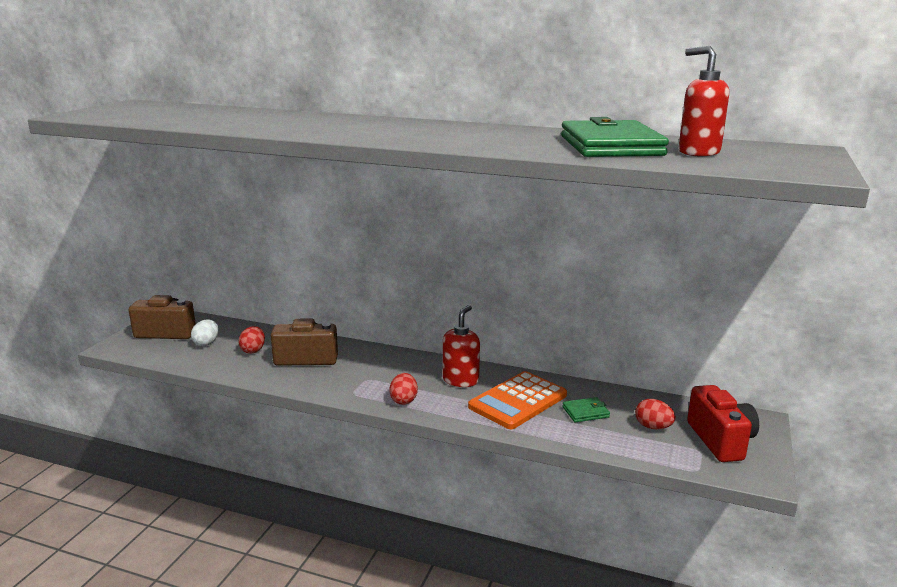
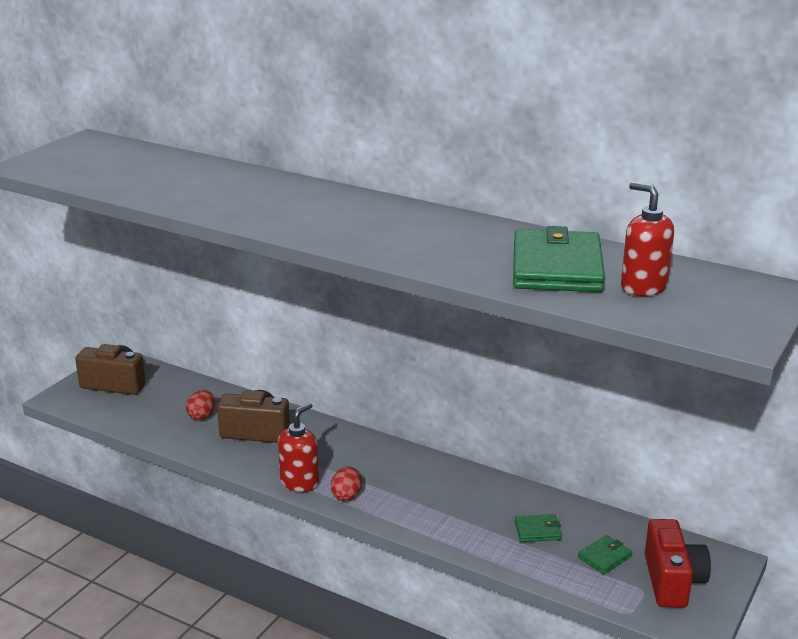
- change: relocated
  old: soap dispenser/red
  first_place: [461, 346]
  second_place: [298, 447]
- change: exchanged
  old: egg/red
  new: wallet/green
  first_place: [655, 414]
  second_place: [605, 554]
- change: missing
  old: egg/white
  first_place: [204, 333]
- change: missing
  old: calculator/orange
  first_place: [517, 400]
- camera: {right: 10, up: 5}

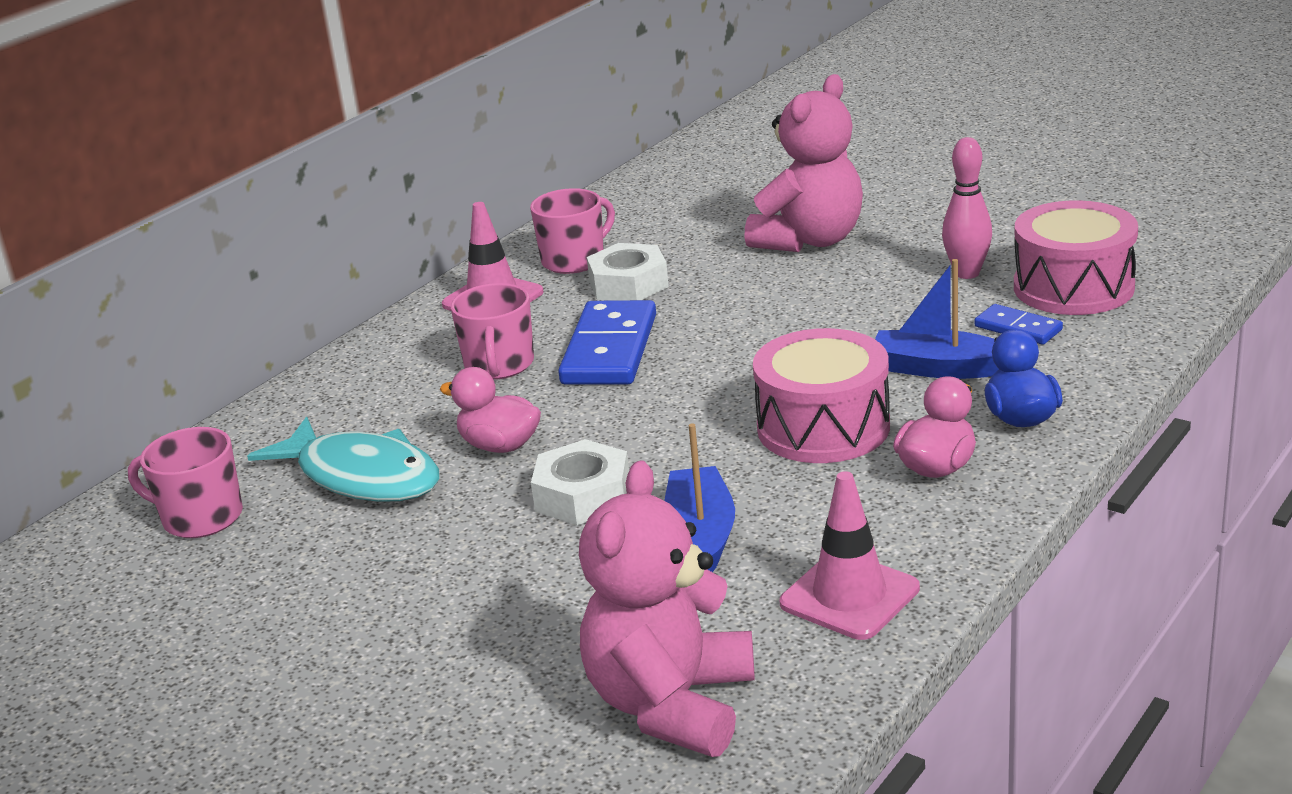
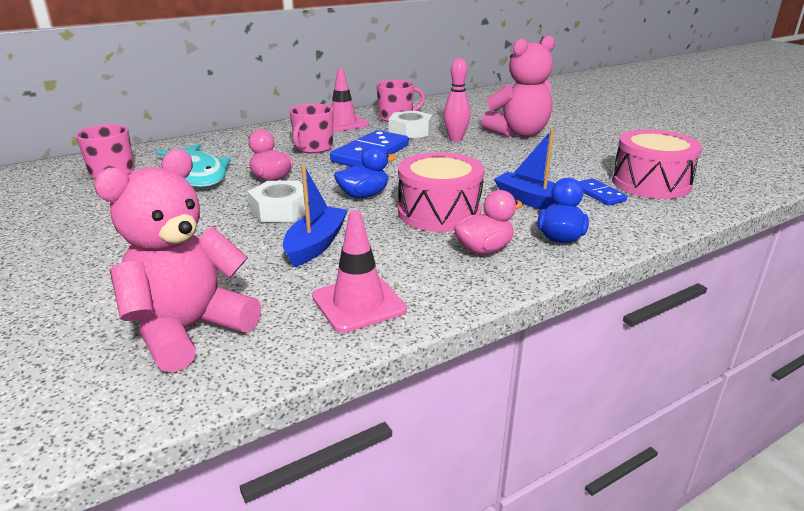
- change: appeared
  new: duck/blue
  second_place: [365, 171]
- change: relocated
  old: bowling pin/pink
  first_place: [967, 208]
  second_place: [457, 99]
- camera: {right: 20, up: 0}

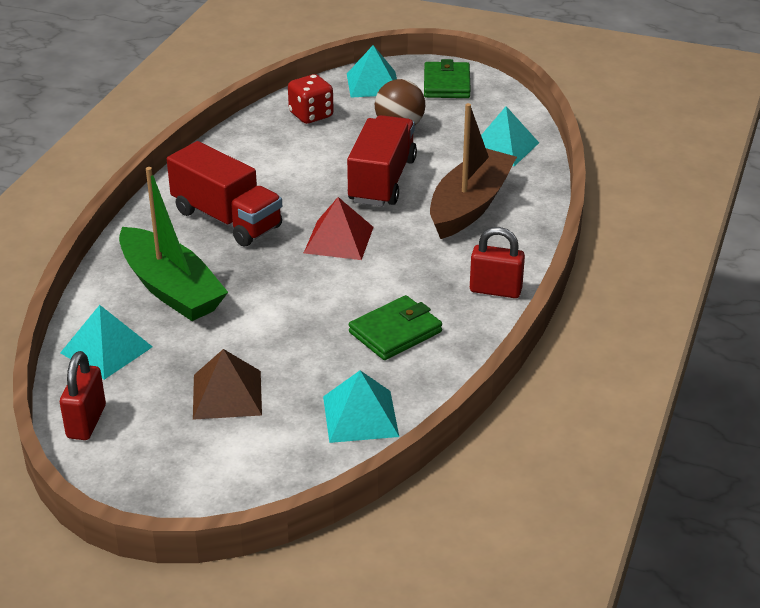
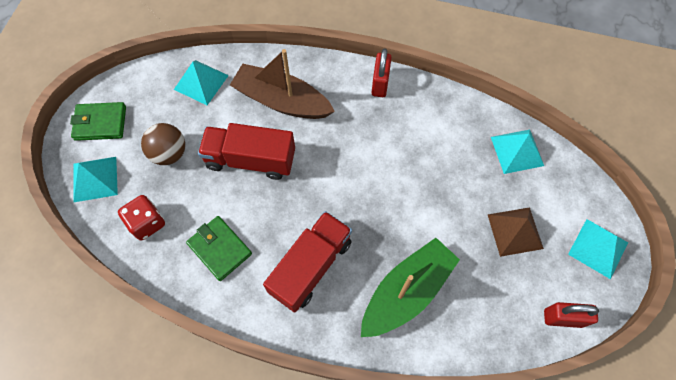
- change: relocated
  old: wallet/green
  first_place: [395, 327]
  second_place: [219, 248]
- change: relocated
  old: pyramid/turquoise
  first_place: [106, 342]
  second_place: [598, 249]
- change: missing
  old: pyramid/red
  first_place: [339, 228]
- camera: {right: -95, up: 30}

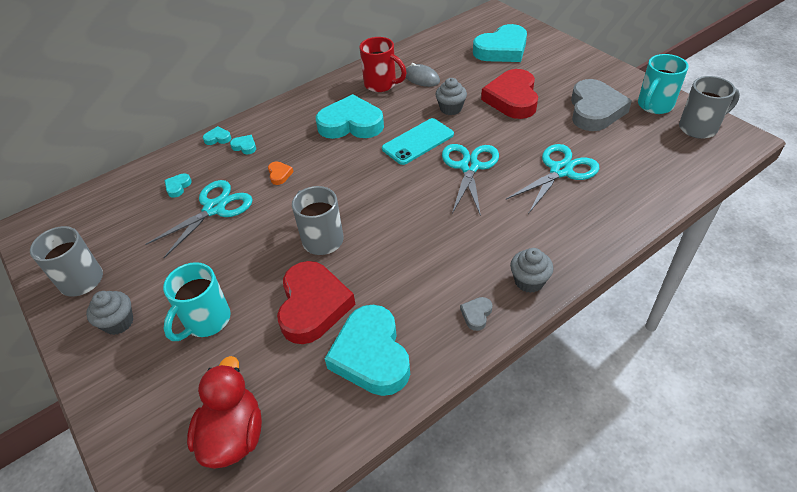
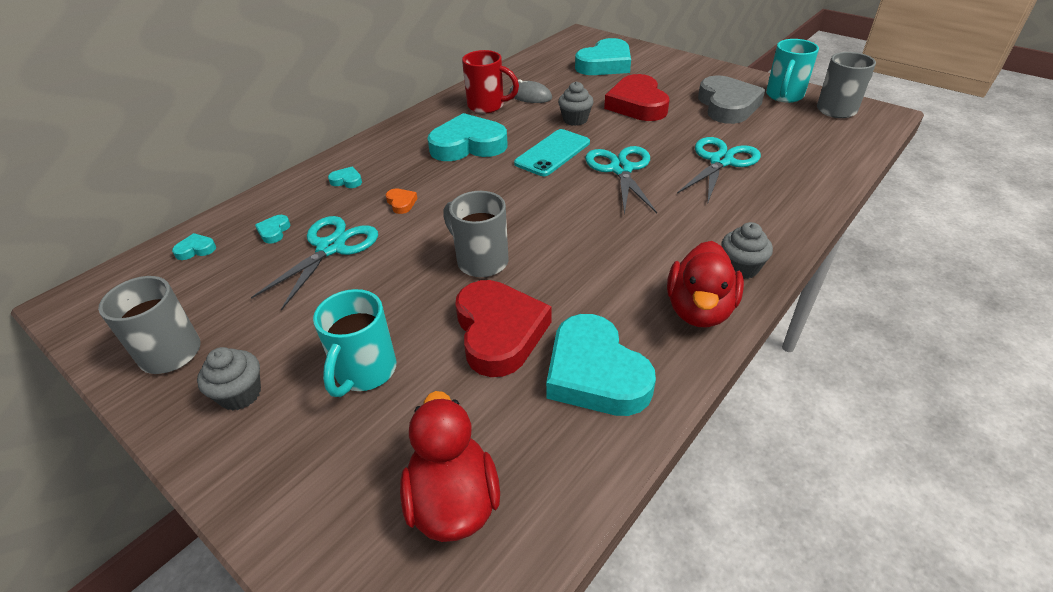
- change: relocated
  old: heart/turquoise
  first_place: [217, 135]
  second_place: [194, 246]
- change: exchanged
  old: heart/grey
  new: duck/red
  first_place: [476, 314]
  second_place: [705, 284]
- camera: {right: -15, up: -5}

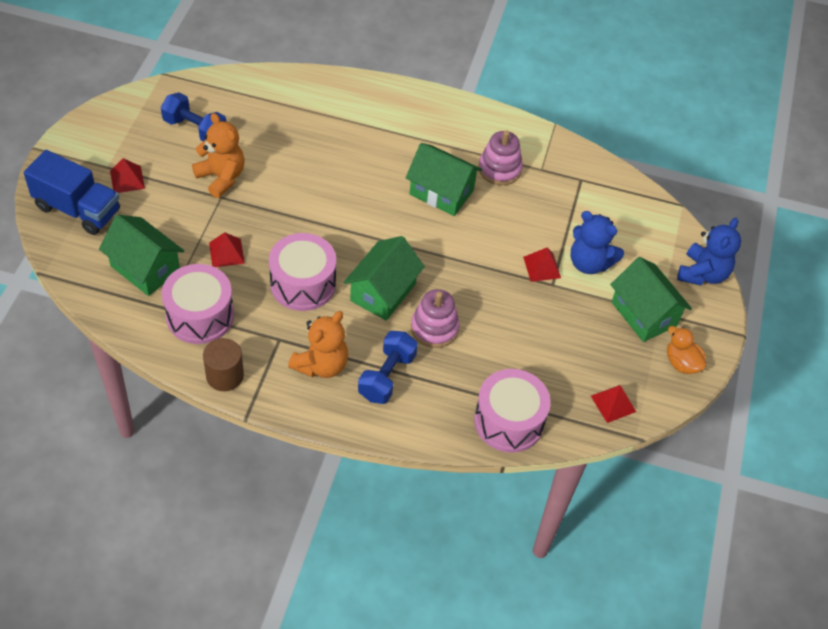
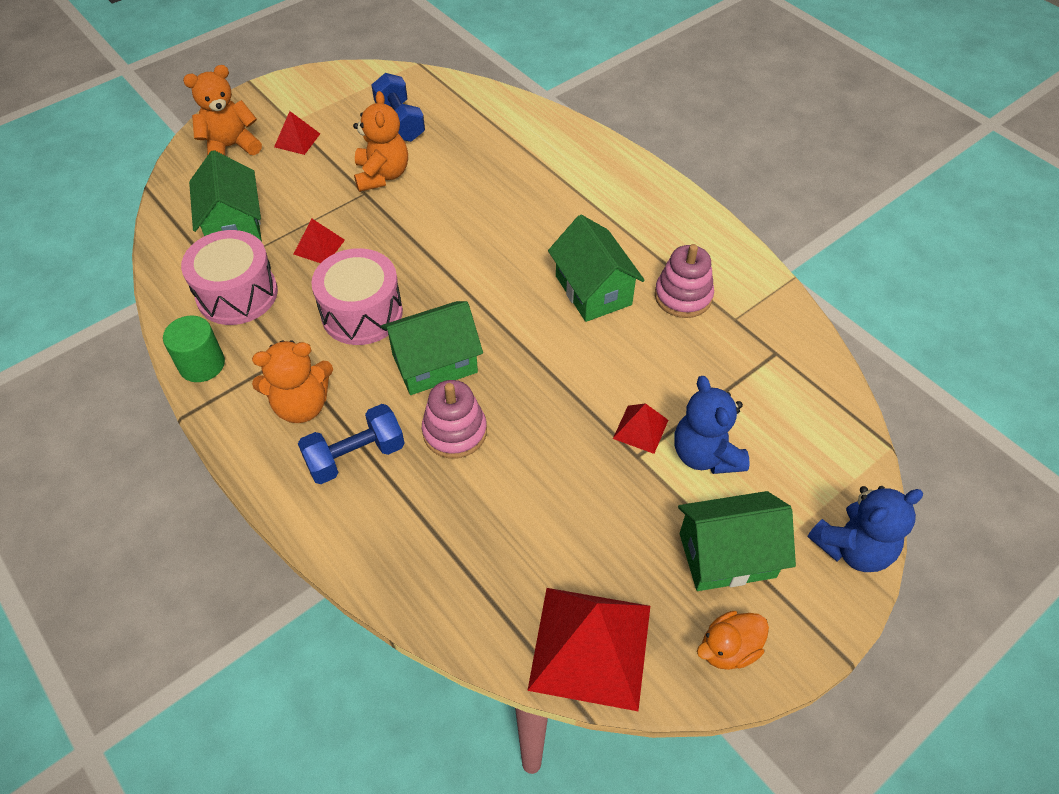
- change: colour
  old: cylinder/brown
  new: cylinder/green
  first_place: [223, 364]
  second_place: [194, 349]
- change: exchanged
  old: truck/blue
  new: teddy bear/orange
  first_place: [72, 192]
  second_place: [222, 110]
- change: size
  old: pyramid/red
  first_place: [613, 404]
  second_place: [588, 649]
  factor: 2.13
- change: spun
  old: house/green
  first_place: [651, 299]
  second_place: [737, 541]
  degrees: 75
- change: spun
  old: duck/orange
  first_place: [686, 350]
  second_place: [733, 640]
  degrees: -120
- change: missing
  old: drum/pink
  first_place: [512, 411]
- camera: {right: 40, up: 0}

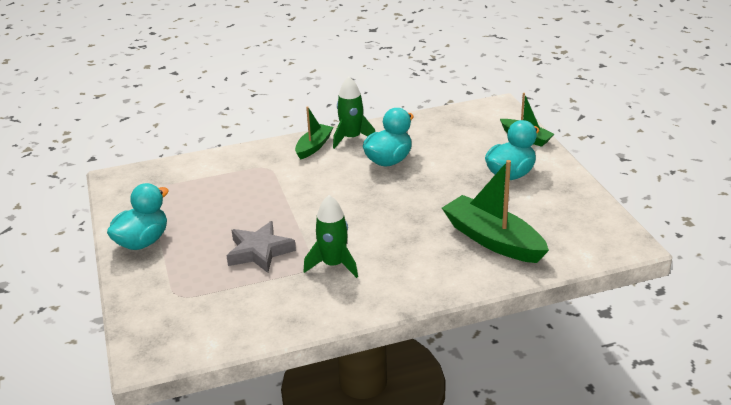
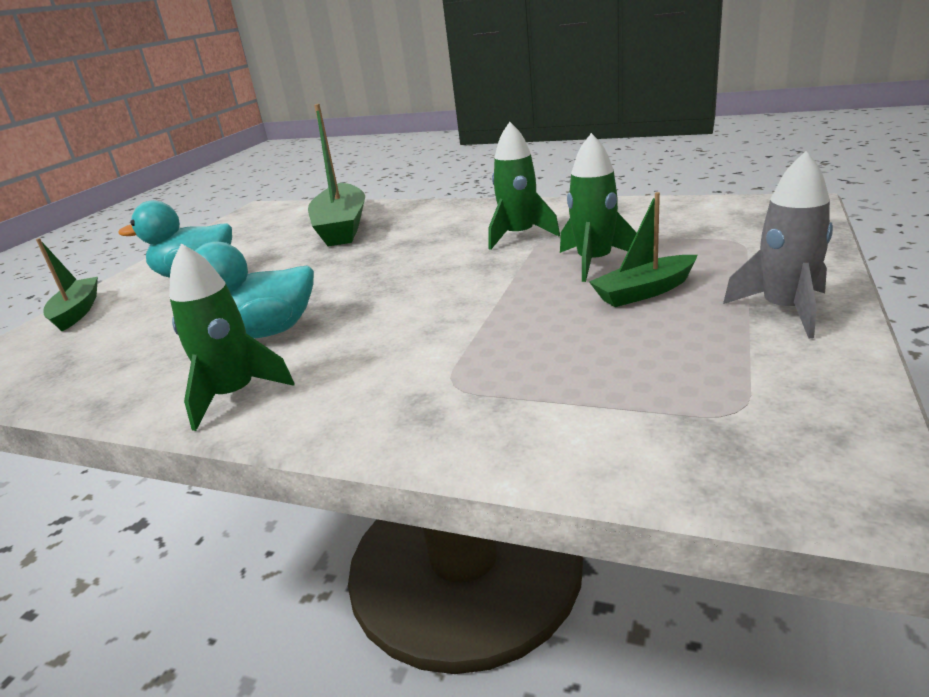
- change: exchanged
  old: star/grey
  new: rocket/green
  first_place: [261, 247]
  second_place: [598, 207]
- change: relocated
  old: boat/green
  first_place: [314, 133]
  second_place: [643, 249]
- change: exchanged
  old: duck/turquoise
  new: rocket/grey
  first_place: [138, 216]
  second_place: [778, 244]
- camera: {right: -140, up: -5}

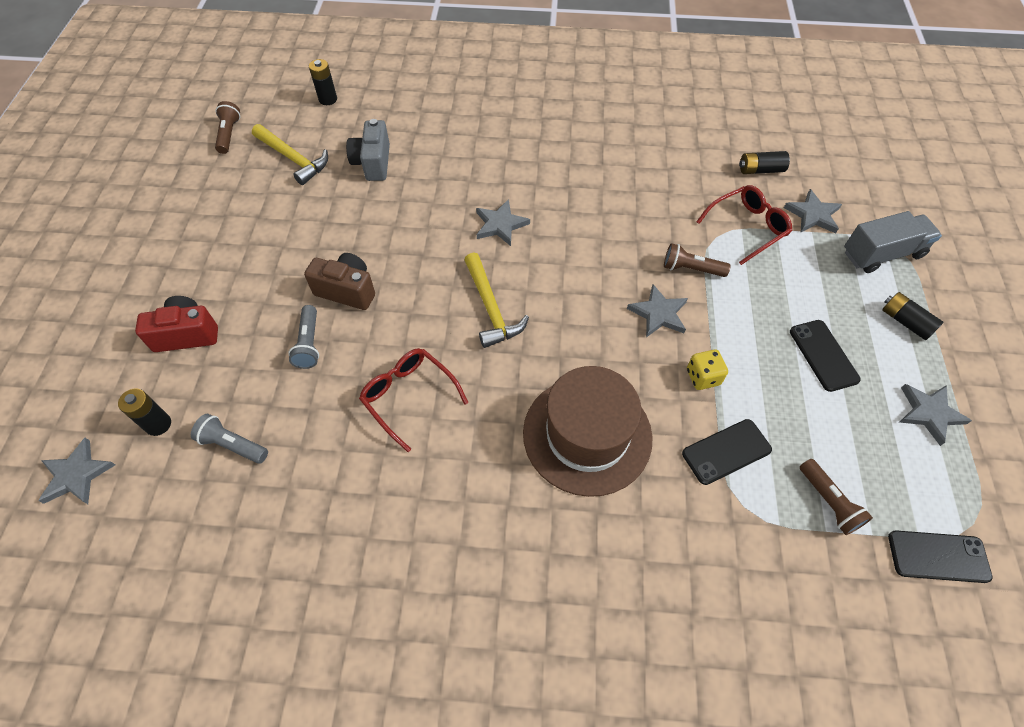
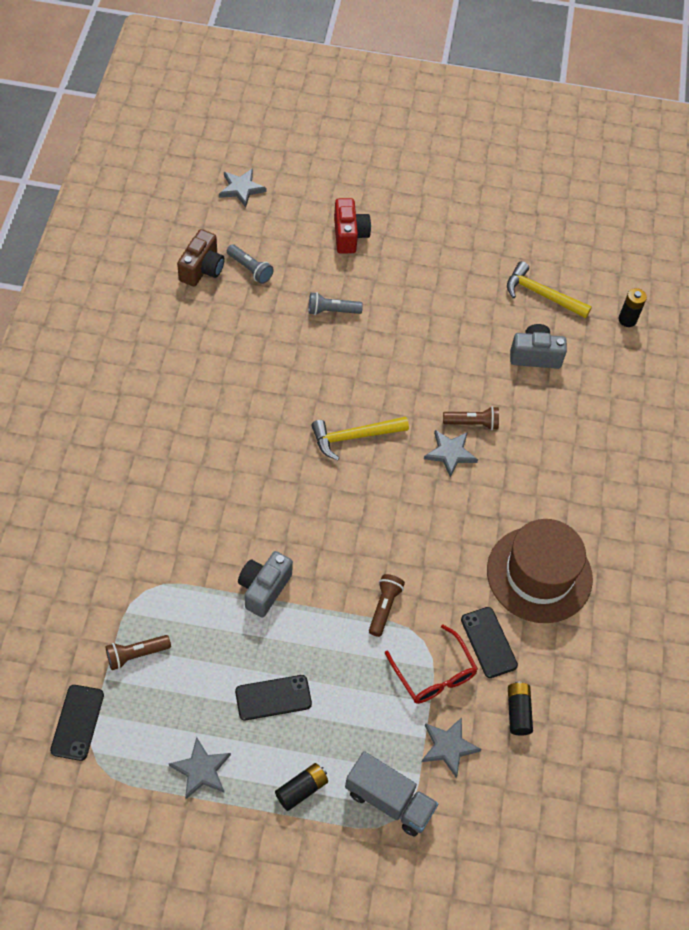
- change: relocated
  old: camera/brown
  first_place: [339, 281]
  second_place: [201, 258]
- change: spun
  old: flashlight/grey
  first_place: [229, 439]
  second_place: [250, 264]
  degrees: 105
- change: exchanged
  old: dice/yellow
  new: camera/grey
  first_place: [707, 369]
  second_place: [265, 584]
- change: spun
  old: truck/grey
  first_place: [893, 242]
  second_place: [391, 793]
  degrees: -45
- change: relocated
  old: flashlight/brown
  first_place: [227, 127]
  second_place: [471, 418]
- change: relocated
  old: phone/black
  first_place: [727, 452]
  second_place: [489, 642]
- change: relocated
  old: hat/brown
  first_place: [588, 431]
  second_place: [540, 571]
- change: spun
  old: hammer/yellow
  first_place: [290, 154]
  second_place: [549, 289]
  degrees: 75
- change: missing
  old: battery/black
  first_place: [144, 412]
- change: missing
  old: glasses/red
  first_place: [414, 400]
- change: missing
  old: star/grey
  first_place: [657, 310]
- camera: {right: 90, up: 0}

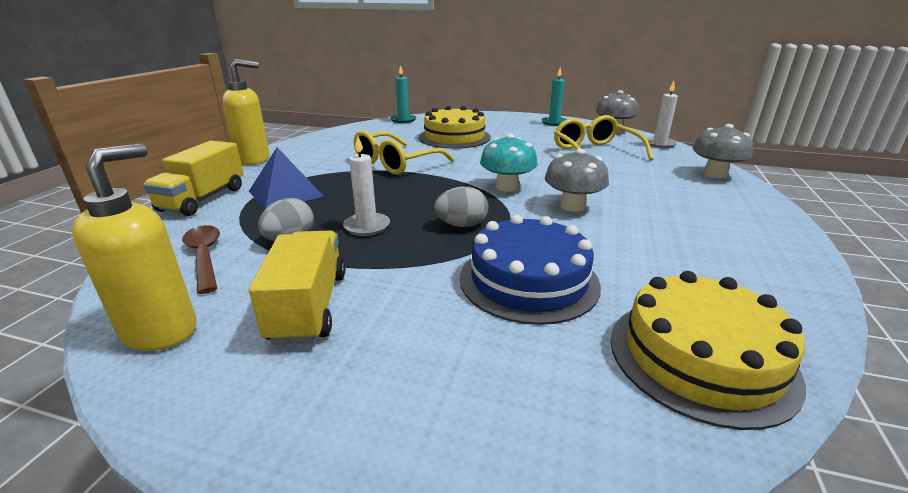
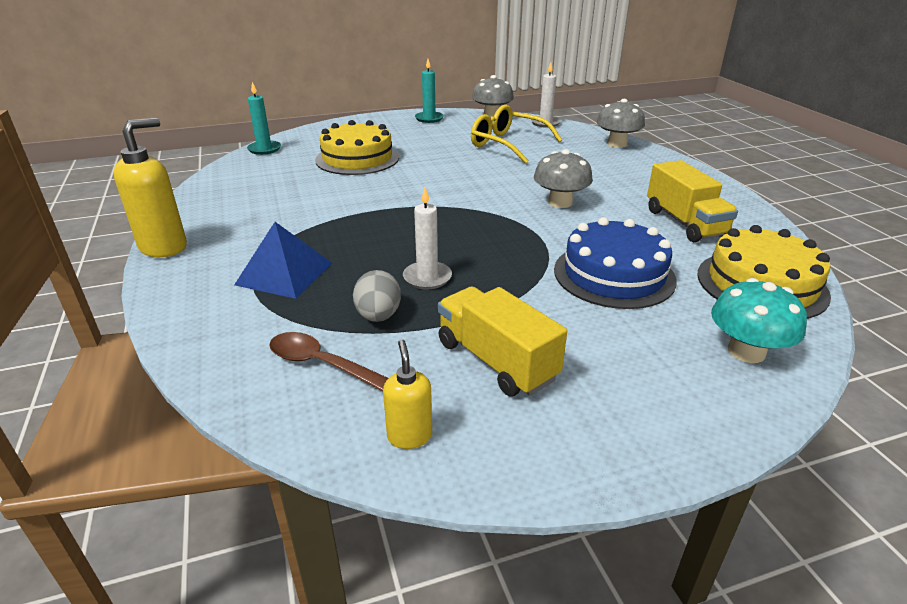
- change: size
  old: soap dispenser/yellow
  first_place: [134, 247]
  second_place: [407, 394]
  factor: 0.55
- change: relocated
  old: truck/yellow
  first_place: [193, 178]
  second_place: [692, 201]
- change: relocated
  old: mushroom/turquoise
  first_place: [509, 163]
  second_place: [759, 320]
- change: missing
  old: glasses/yellow
  first_place: [404, 152]
- change: missing
  old: egg/grey
  first_place: [461, 206]
- camera: {right: -35, up: 5}

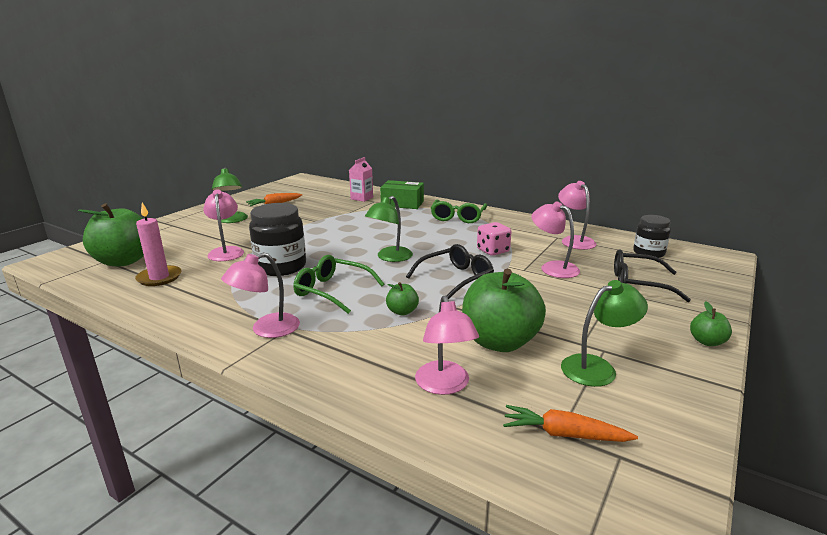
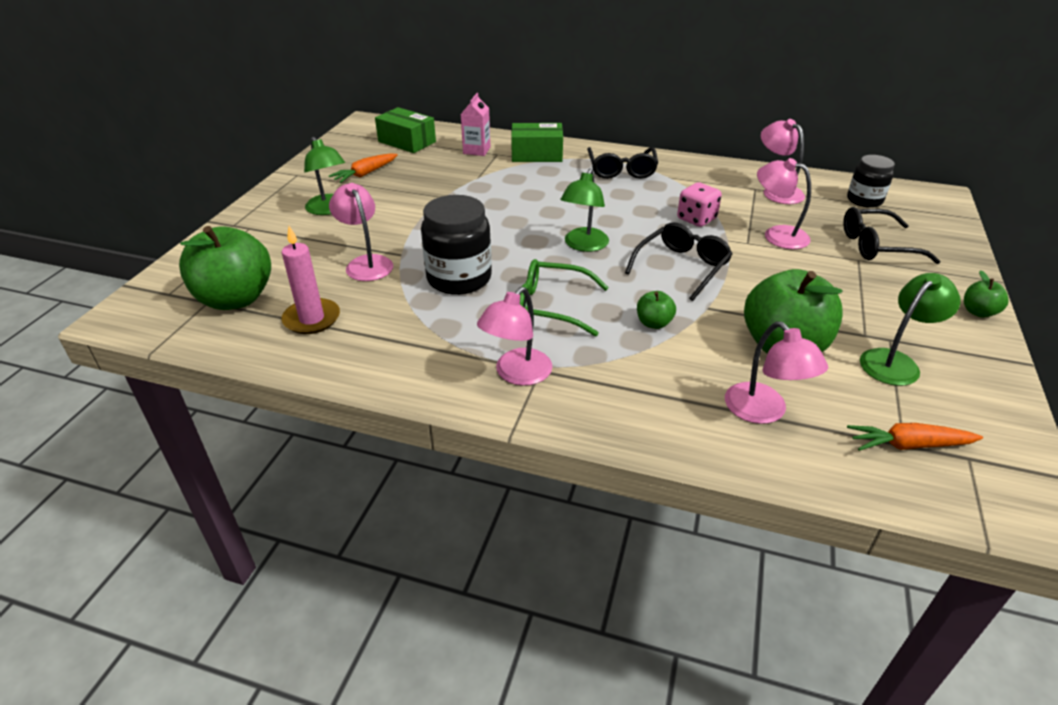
- change: appeared
  new: box/green
  second_place: [405, 130]
- change: colour
  old: glasses/green
  new: glasses/black
  first_place: [459, 211]
  second_place: [622, 163]
- camera: {right: -15, up: 15}

